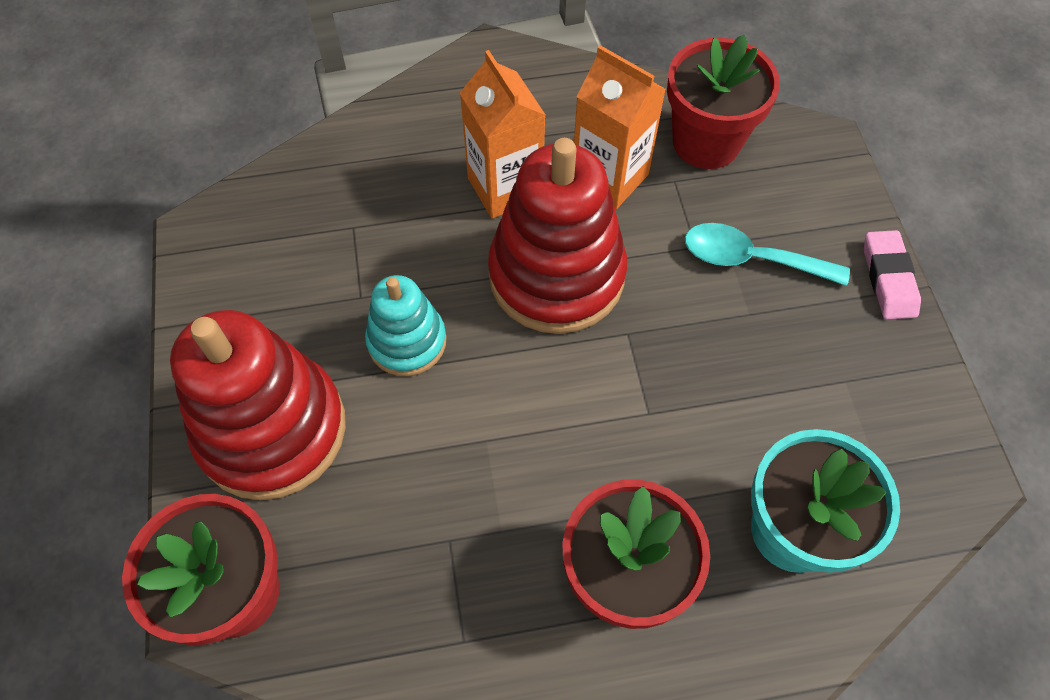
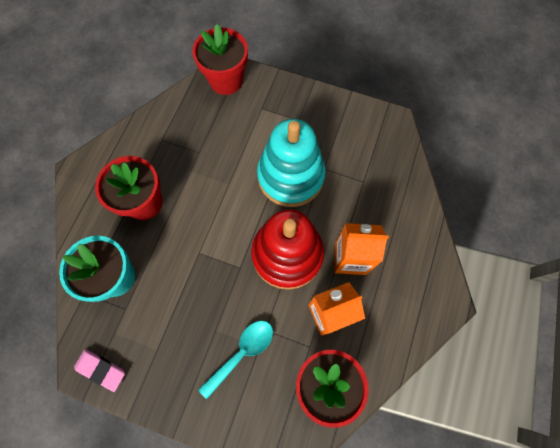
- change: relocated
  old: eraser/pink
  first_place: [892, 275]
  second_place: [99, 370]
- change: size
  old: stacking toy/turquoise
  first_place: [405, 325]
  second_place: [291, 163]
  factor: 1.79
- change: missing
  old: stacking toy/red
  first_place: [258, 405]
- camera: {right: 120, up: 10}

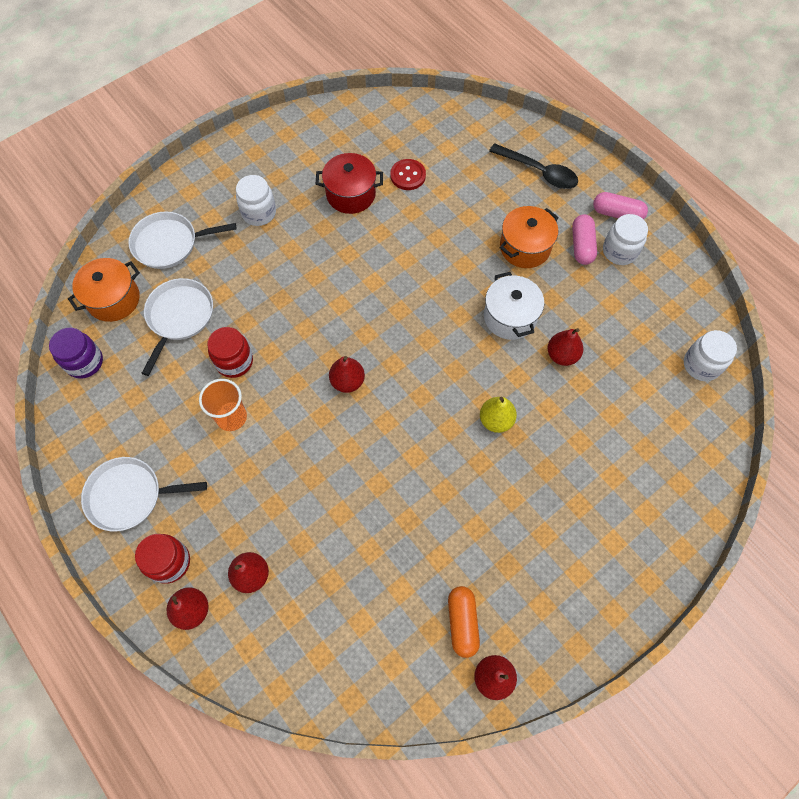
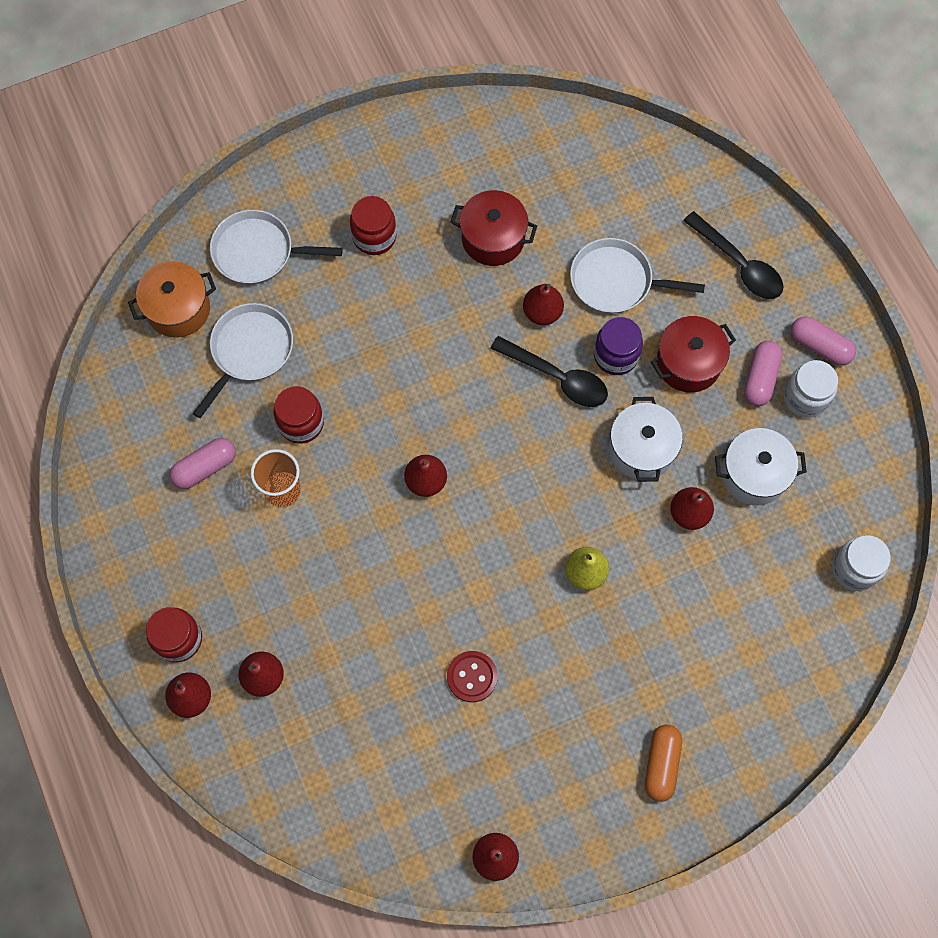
- change: appeared
  new: capsule/pink
  second_place: [203, 463]
- change: colour
  old: jar/white
  new: jar/red
  first_place: [256, 200]
  second_place: [373, 225]
- change: relocated
  old: button/red
  first_place: [408, 174]
  second_place: [472, 676]
- change: appeared
  new: spoon/black
  second_place: [549, 371]
- change: appeared
  new: pear/red
  second_place: [543, 304]
- change: relocated
  old: pan/white
  first_place: [144, 494]
  second_place: [637, 276]
- change: relocated
  old: jar/purple
  first_place: [76, 353]
  second_place: [618, 346]
- change: relocated
  old: capsule/orange
  first_place: [464, 622]
  second_place: [663, 763]
- change: colour
  old: pot/orange
  new: pot/red
  first_place: [529, 237]
  second_place: [693, 354]
- change: appeared
  new: pot/white
  second_place: [761, 467]
- camera: {right: 15, up: 5}

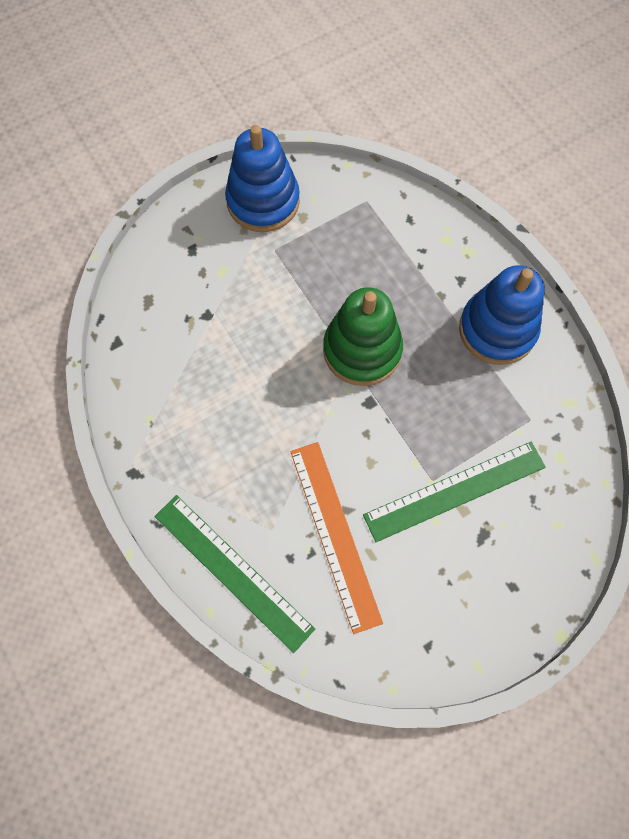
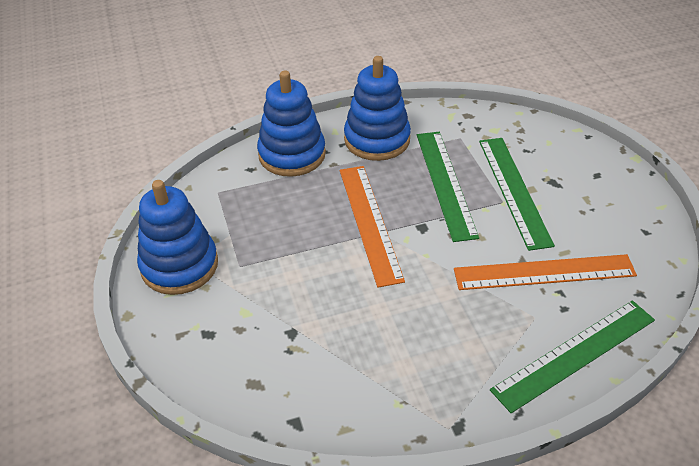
- change: appeared
  new: stacking toy/blue
  second_place: [291, 124]
- change: exchanged
  old: stacking toy/green
  new: ruler/orange
  first_place: [363, 336]
  second_place: [372, 227]
- change: appeared
  new: ruler/green
  second_place: [448, 187]
- camera: {right: -75, up: -25}

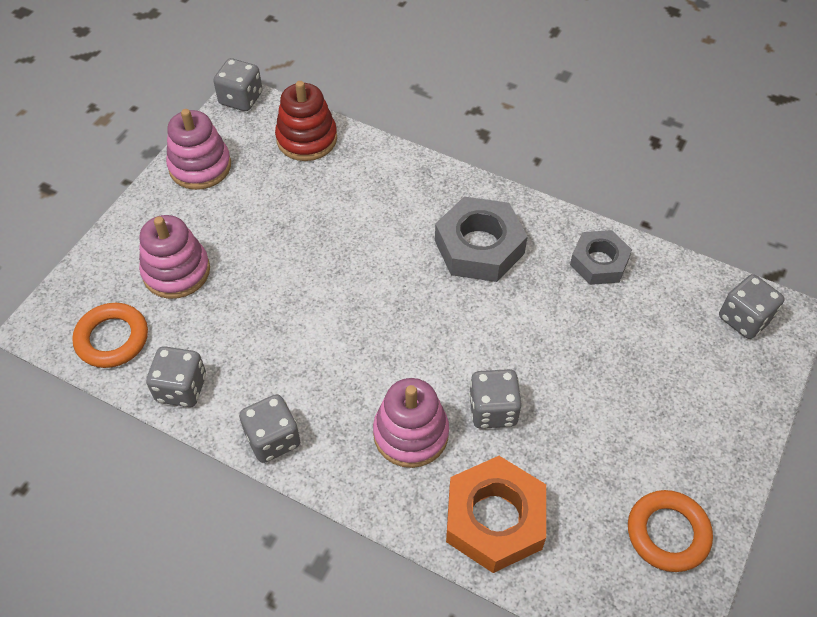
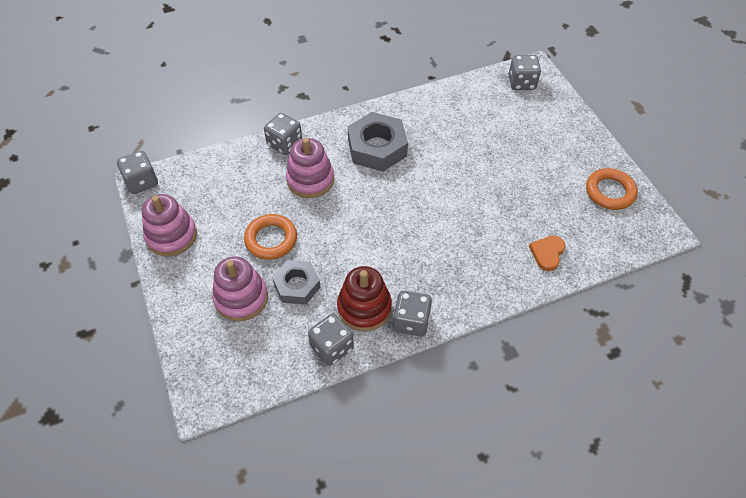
- change: relocated
  old: ring/orange
  first_place: [110, 335]
  second_place: [270, 237]
- change: relocated
  old: dice/grey
  first_place: [495, 399]
  second_place: [283, 134]
- change: relocated
  old: nut/grey
  first_place: [601, 257]
  second_place: [296, 282]
- change: relocated
  old: stacking toy/pink
  first_place: [411, 423]
  second_place: [310, 168]
- change: relocated
  old: stacking toy/red
  first_place: [306, 121]
  second_place: [364, 298]
- change: exchanged
  old: nut/orange
  new: heart/orange
  first_place: [496, 514]
  second_place: [547, 253]
- camera: {right: -50, up: 0}

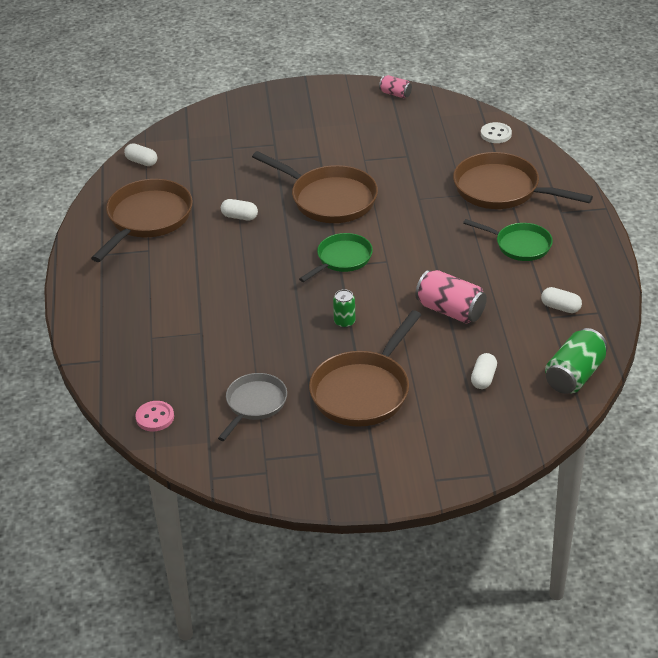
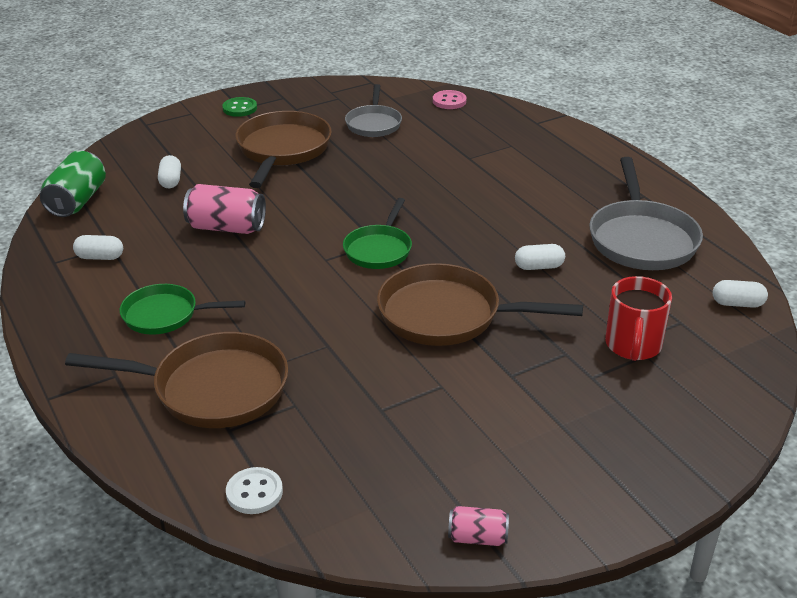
- change: appeared
  new: button/green
  second_place: [239, 107]
- change: colour
  old: pan/brown
  new: pan/grey
  first_place: [142, 220]
  second_place: [646, 213]
- change: appeared
  new: mug/red
  second_place: [638, 318]
- change: missing
  old: can/green
  first_place: [344, 308]
- camera: {right: 155, up: -5}

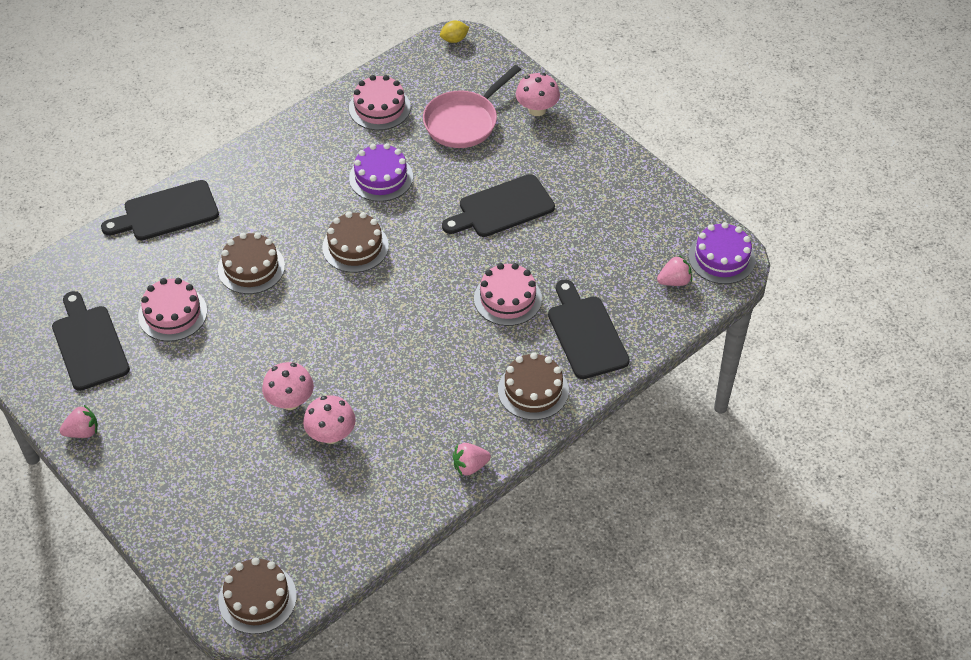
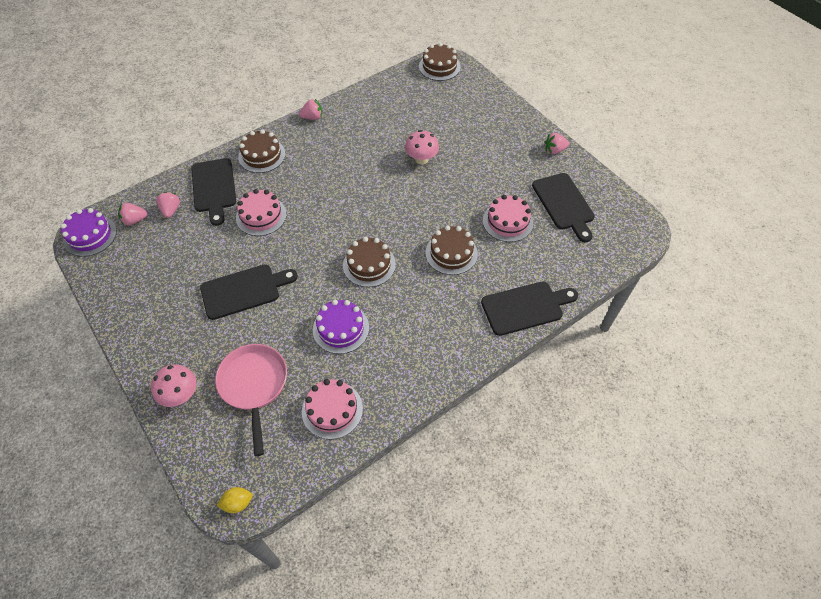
- change: appeared
  new: strawberry/pink
  second_place: [168, 204]
- change: spun
  old: pan/pink
  first_place: [472, 106]
  second_place: [251, 400]
  degrees: -60
- change: missing
  old: mushroom/pink
  first_place: [329, 419]
- camera: {right: -175, up: 5}

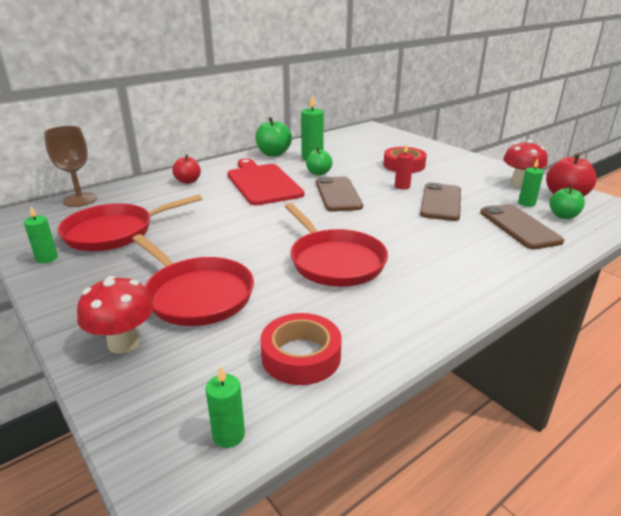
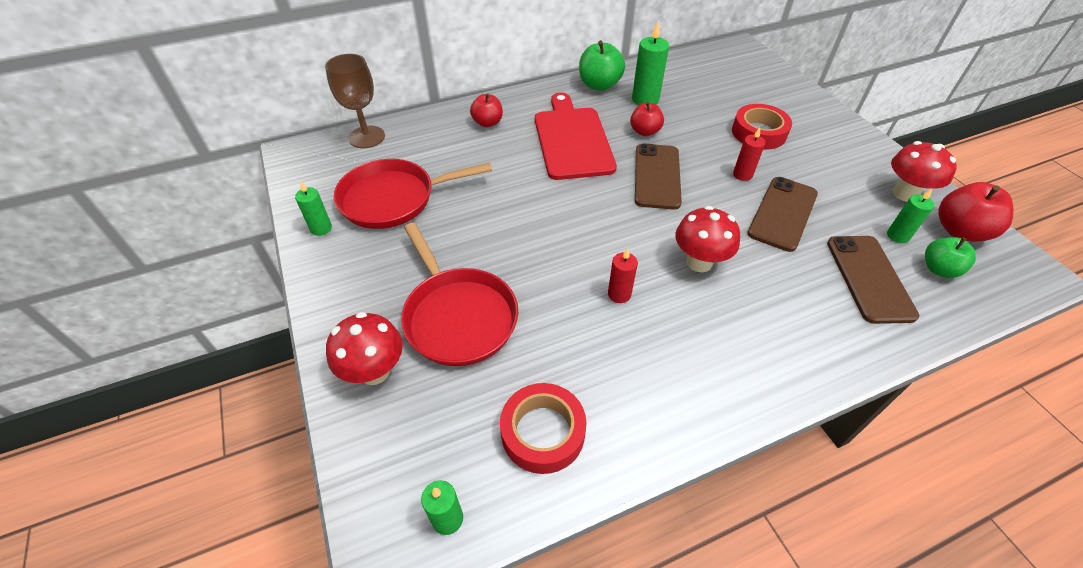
- change: exchanged
  old: pan/red
  new: candle/red
  first_place: [336, 245]
  second_place: [623, 275]
- change: colour
  old: apple/green
  new: apple/red
  first_place: [319, 161]
  second_place: [647, 119]
- change: appeared
  new: mushroom/red
  second_place: [707, 239]
- camera: {right: 15, up: 20}

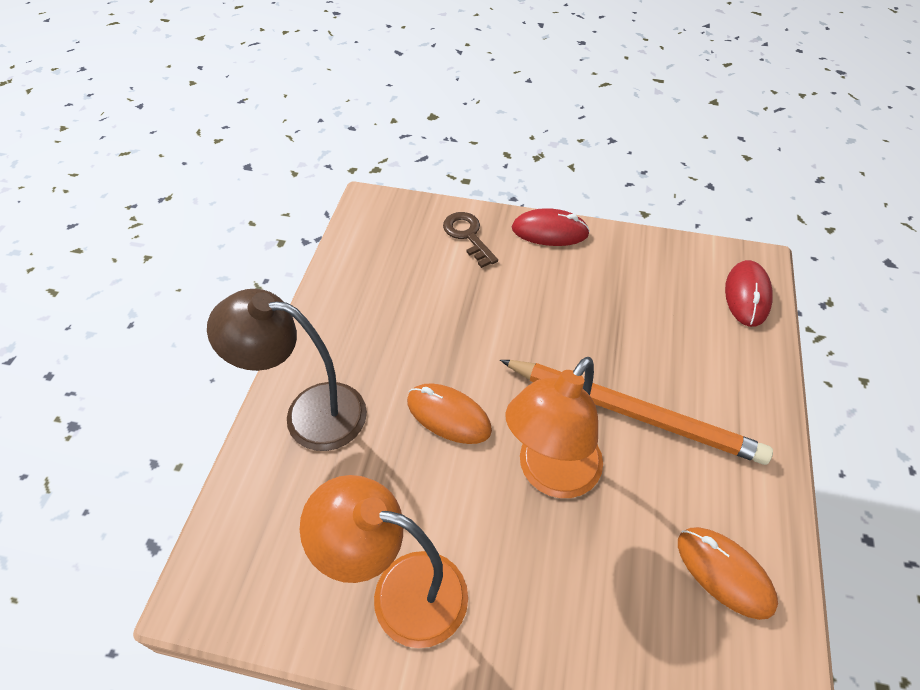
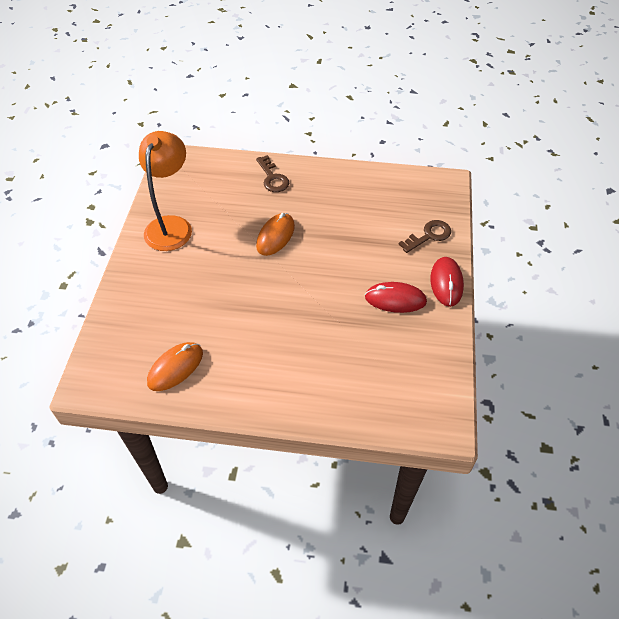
- change: exchanged
  old: lamp/brown
  new: key/brown
  first_place: [287, 370]
  second_place: [272, 173]
- change: relocated
  old: mouse/red
  first_place: [749, 293]
  second_place: [396, 297]
- change: missing
  old: pencil/orange
  first_place: [636, 412]
- change: missing
  old: lamp/orange
  first_place: [554, 427]
- camera: {right: 85, up: 0}

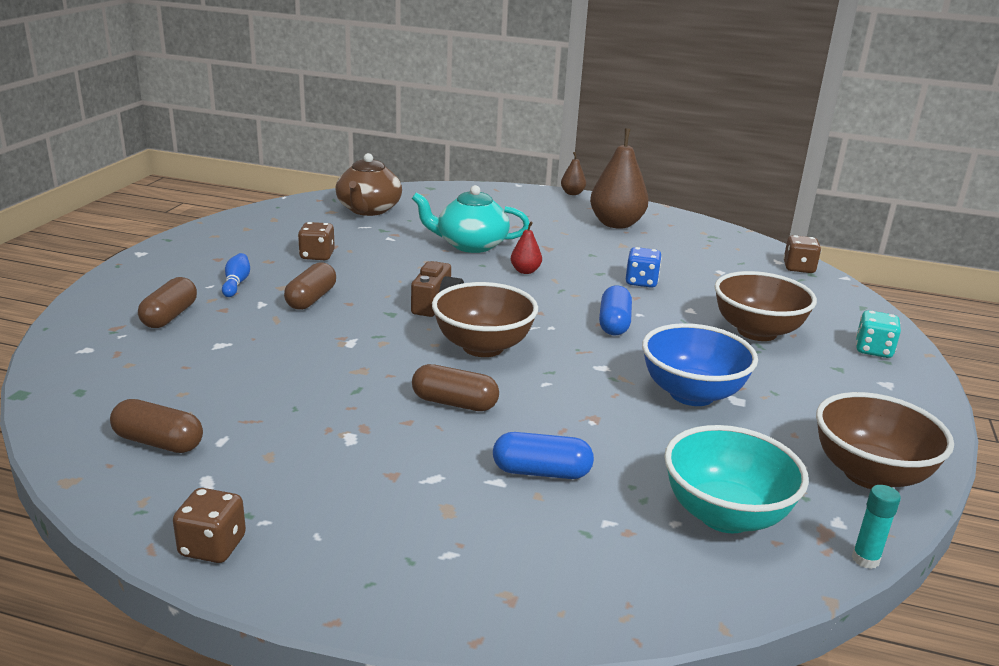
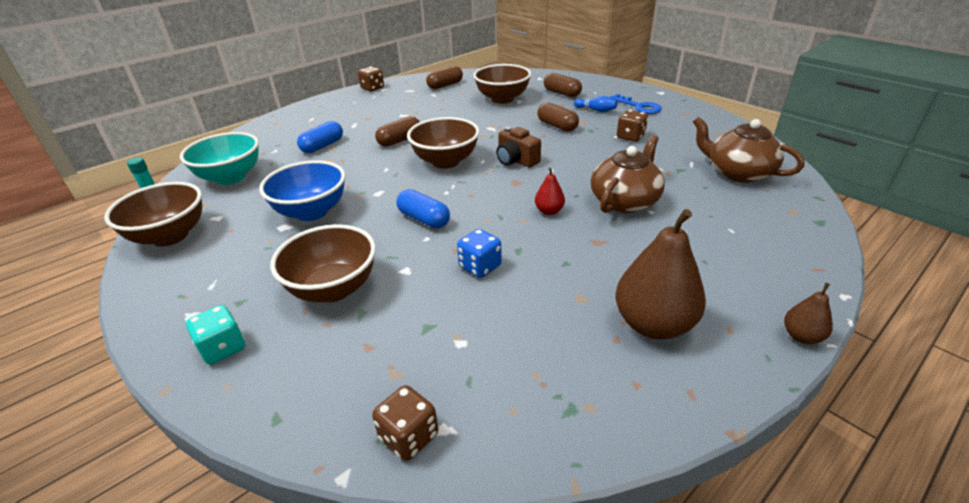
- change: appeared
  new: bowl/brown
  second_place: [502, 84]
- change: colour
  old: teapot/turquoise
  new: teapot/brown
  first_place: [471, 219]
  second_place: [628, 174]
- change: appeared
  new: key/blue
  second_place: [635, 104]
- camera: {right: 125, up: 10}

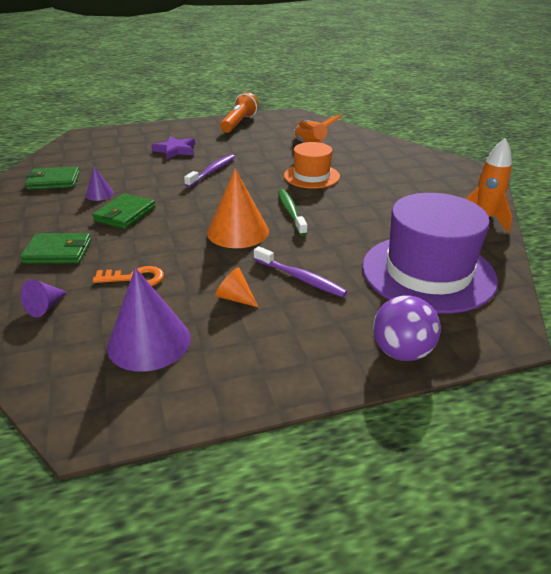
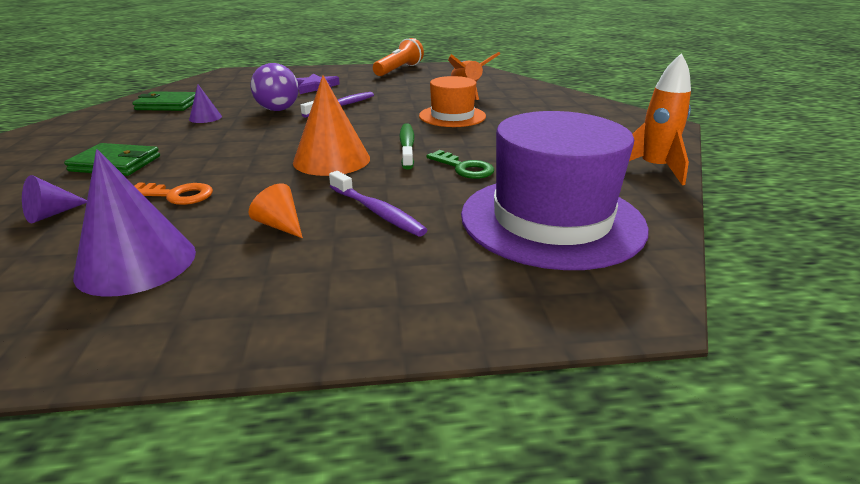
- change: relocated
  old: ball/purple
  first_place: [407, 328]
  second_place: [274, 87]
- change: appeared
  new: key/green
  second_place: [460, 164]
- change: missing
  old: wallet/green
  first_place: [123, 211]
- camera: {right: 10, up: -5}

